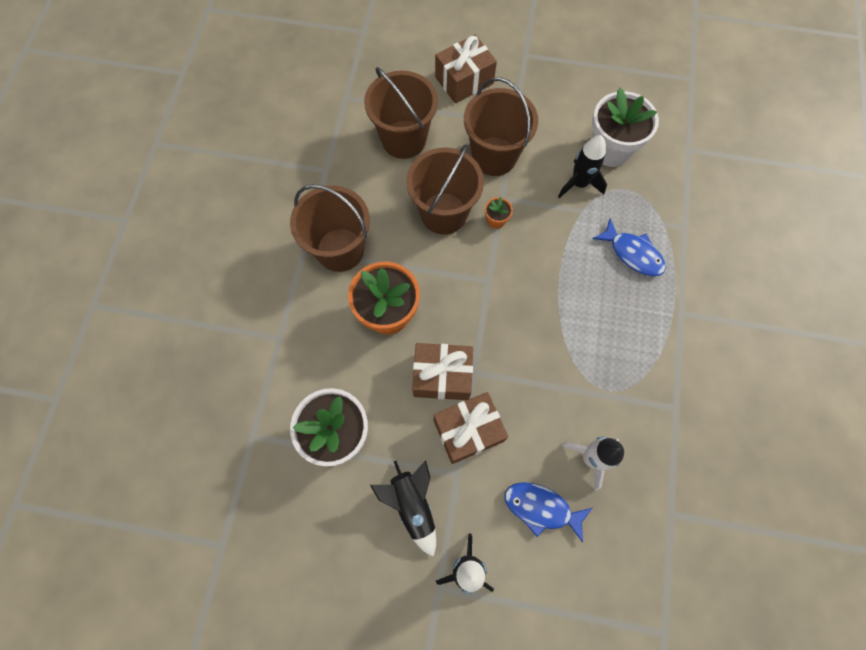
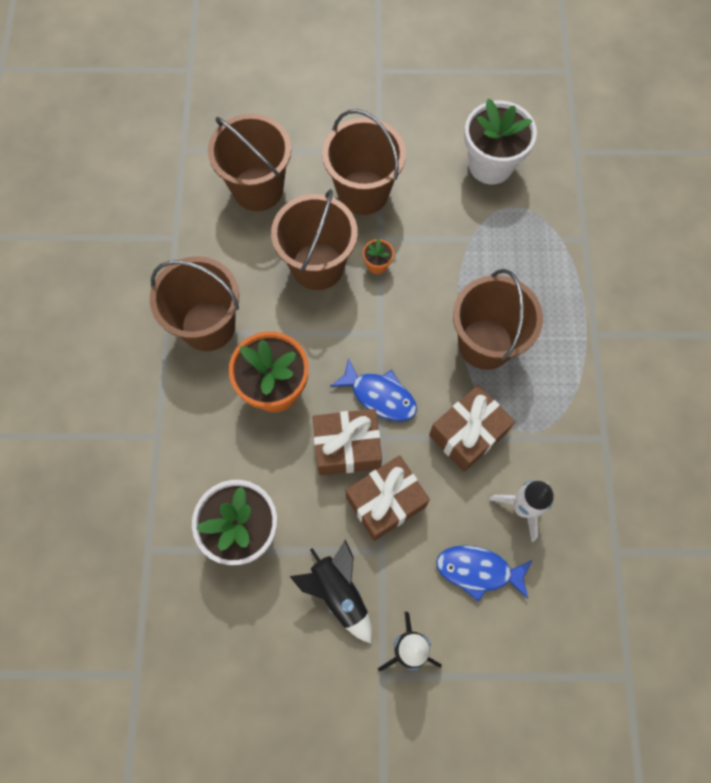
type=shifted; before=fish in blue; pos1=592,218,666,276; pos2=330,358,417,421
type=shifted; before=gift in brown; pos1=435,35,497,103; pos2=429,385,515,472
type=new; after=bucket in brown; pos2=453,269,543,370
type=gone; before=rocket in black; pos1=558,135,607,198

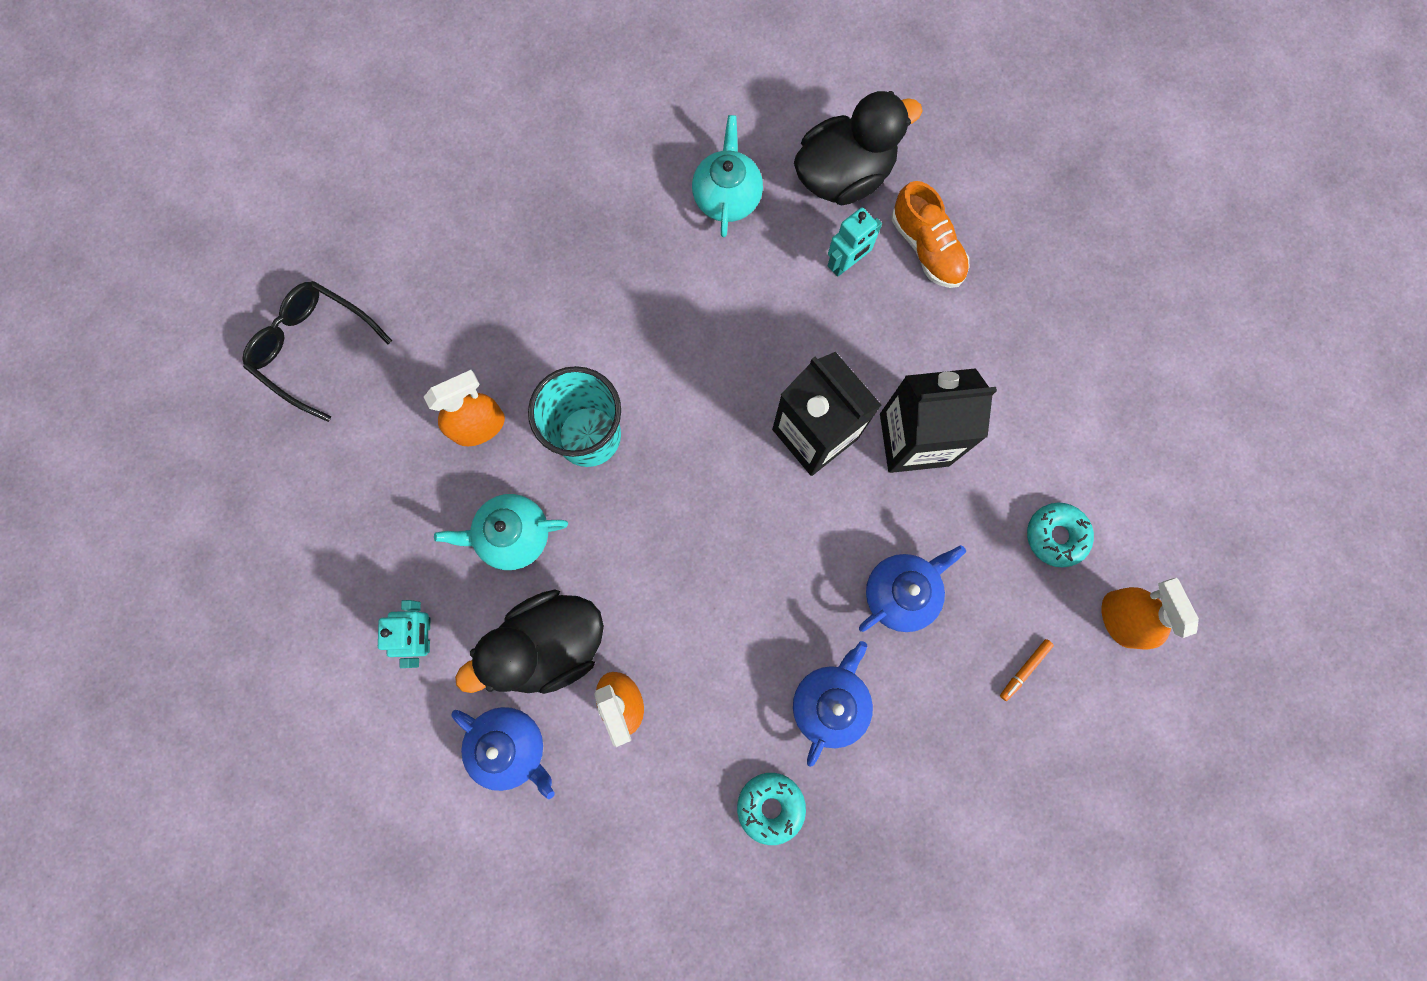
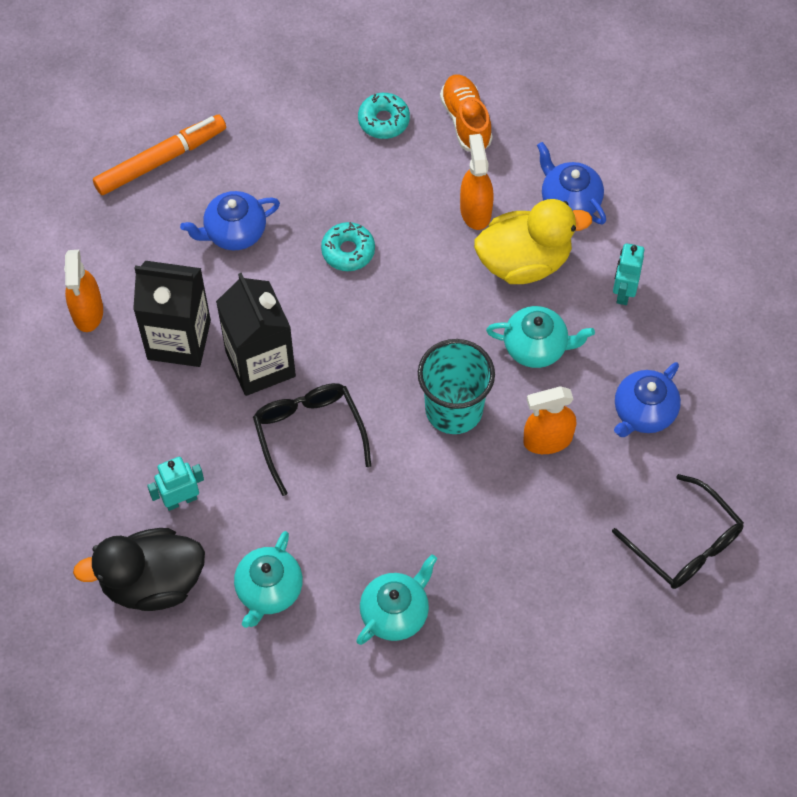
type=shifted; before=spray bottle in orange; pos1=1101,578,1199,649; pos2=64,250,103,332
type=scaled; before=marker in orange; pos1=1000,639,1054,701; pos2=93,115,226,195; scale=2.44
type=new; after=glasses in black; pos2=253,383,371,496
type=shifted; before=donut in turquoise; pos1=1027,503,1094,567; pos2=321,222,375,271
type=new; after=teapot in turquoise; pos2=356,554,437,645
type=shifted; before=shoe in orange; pos1=892,181,969,288; pos2=440,74,493,152
type=repainted; before=duck in black; after=duck in yellow; pos1=455,590,604,694; pos2=474,199,592,284
type=shifted; before=teapot in blue; pos1=793,641,873,767; pos2=614,362,681,437

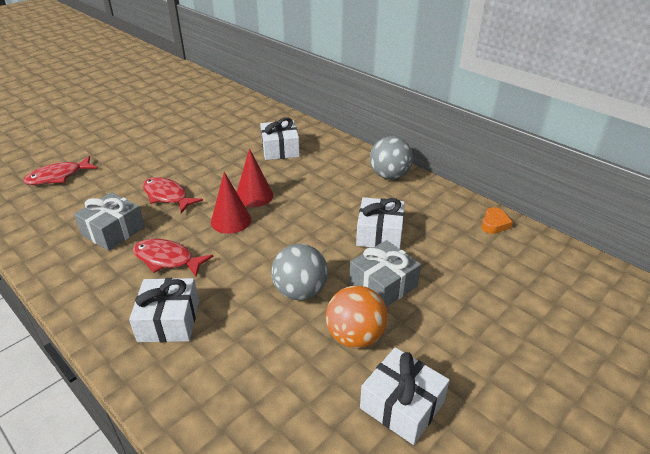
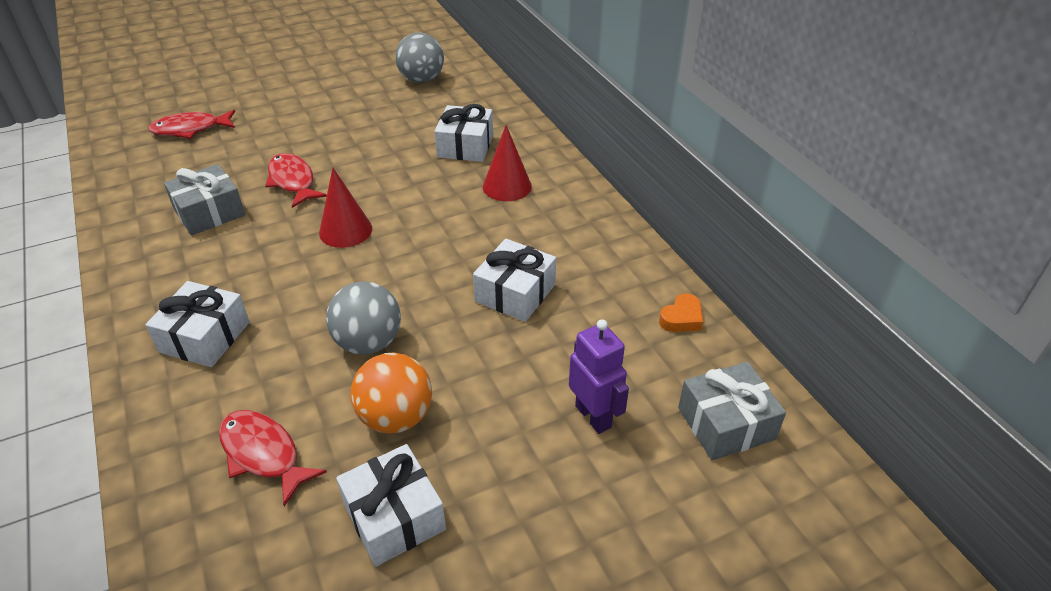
type=shifted; before=fish in red; pos1=133,239,213,277; pos2=219,410,327,506
type=shifted; before=ball in grey; pos1=370,136,413,179; pos2=395,32,444,83
type=shifted; before=cone in red; pos1=237,148,273,207; pos2=483,125,532,201
type=new; after=robot in purple; pos2=569,319,629,434
type=shifted; before=gift in grey; pos1=349,240,421,307; pos2=678,362,786,460

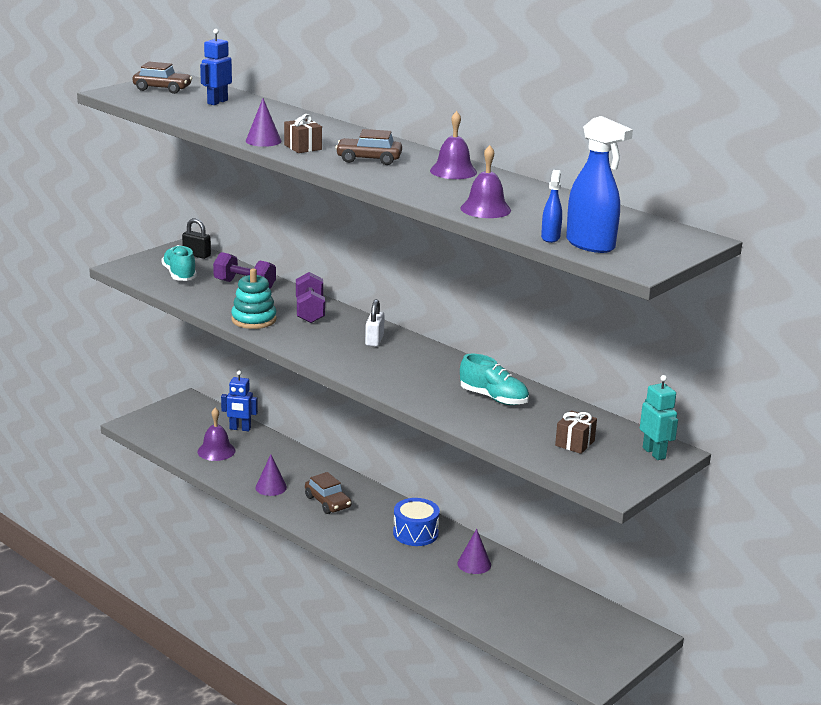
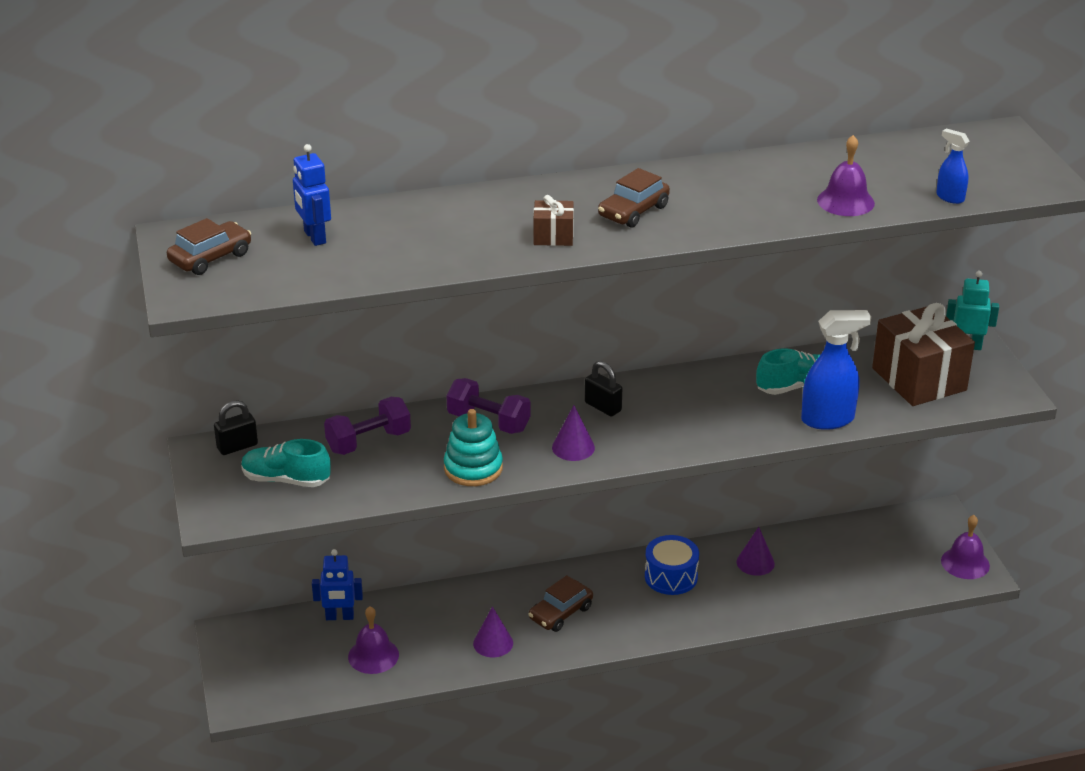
type=rotated; before=robot in blue; pos1=221,371,258,431; pos2=312,549,363,620; turn=45
type=rotated; before=car in brown; pos1=305,472,351,514; pos2=528,575,593,632; turn=135
type=shifted; before=cone in purple; pos1=246,98,281,147; pos2=552,405,595,461
type=repainted; before=padlock in white; after=padlock in black; pos1=365,299,385,347; pos2=585,361,622,417
type=shifted; before=spray bottle in blue; pos1=566,116,633,253; pos2=801,310,871,430
type=scaled; before=gift in brown; pos1=555,411,597,454; pos2=872,303,975,406; scale=2.15
type=shifted; before=bell in purple; pos1=430,111,477,179; pos2=941,515,990,579

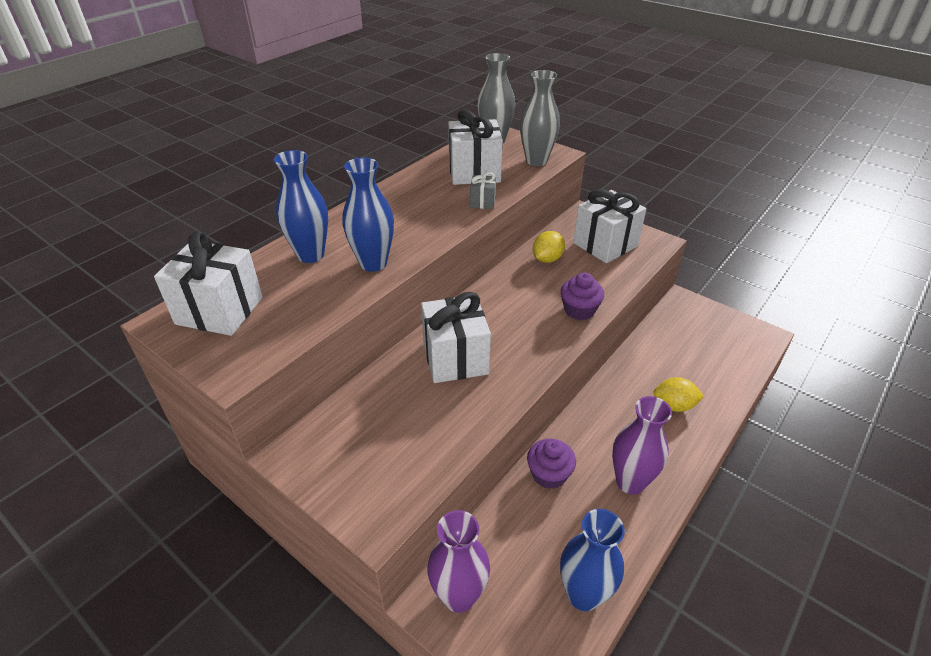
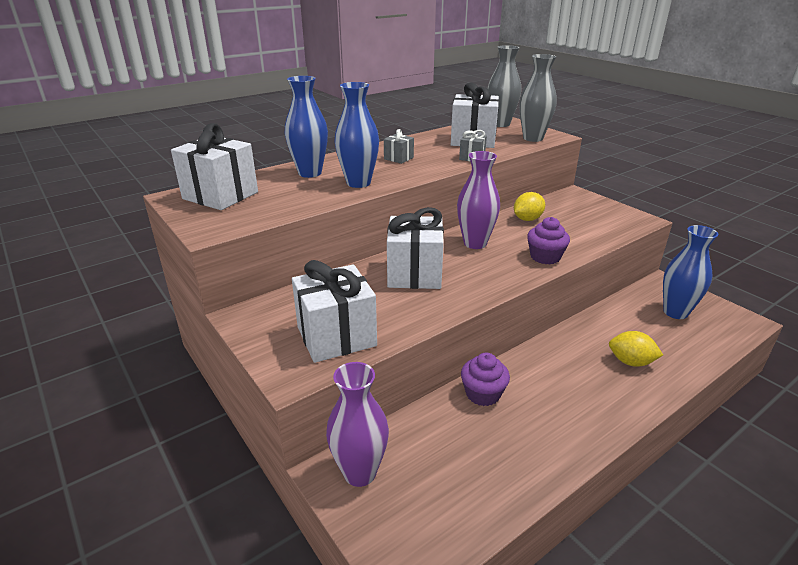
type=shifted; before=gift in white; pos1=573,189,646,263; pos2=292,260,377,363
type=new; after=gift in grey; pos2=384,129,414,164
type=shifted; before=vase in purple; pos1=612,396,672,494; pos2=457,151,500,249
type=shifted; before=vase in blue; pos1=560,509,625,611; pos2=663,225,718,319

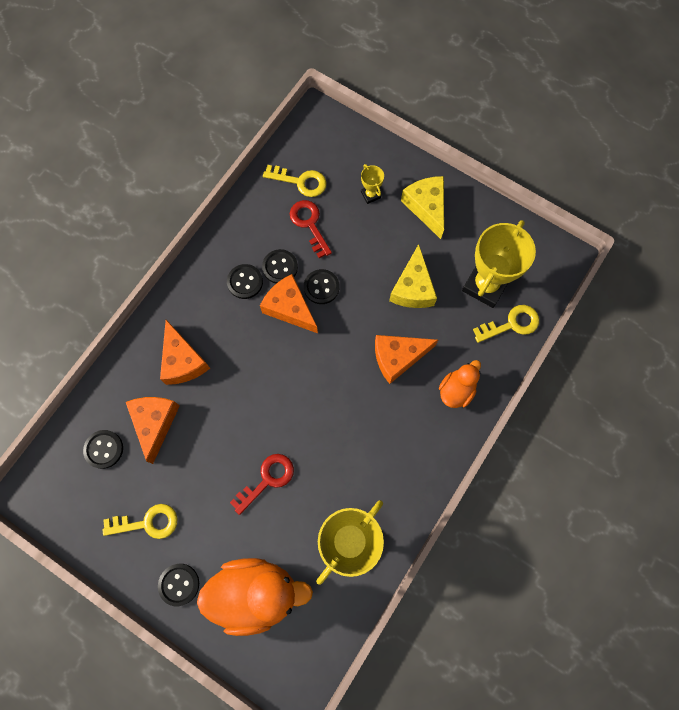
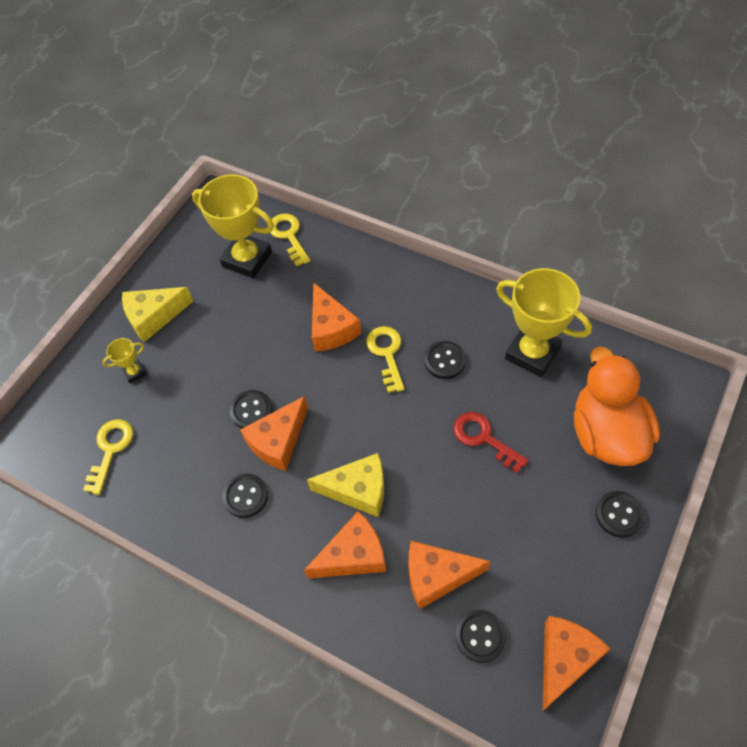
type=shifted; before=cheese in yellow; pos1=389,244,437,308; pos2=307,453,384,517
type=shifted; before=key in yellow; pos1=103,504,177,539; pos2=366,326,404,393
type=shifted; before=button in black; pos1=262,249,298,284; pos2=424,341,466,379
type=new; after=cheese in orange; pos2=543,616,610,711
type=gone; before=key in red; pos1=290,200,332,258
type=gone; before=duck in orange; pos1=439,360,481,408

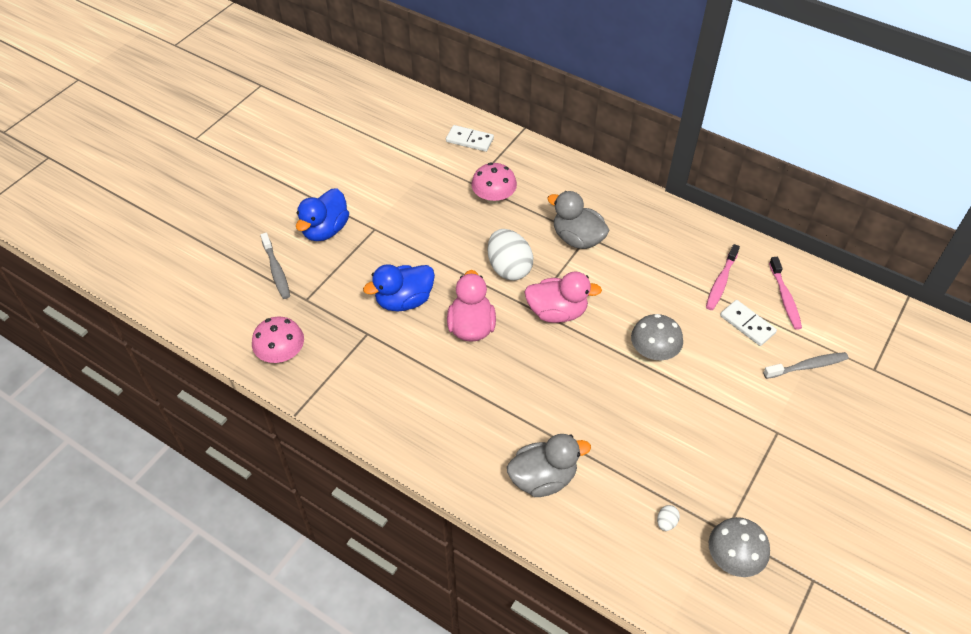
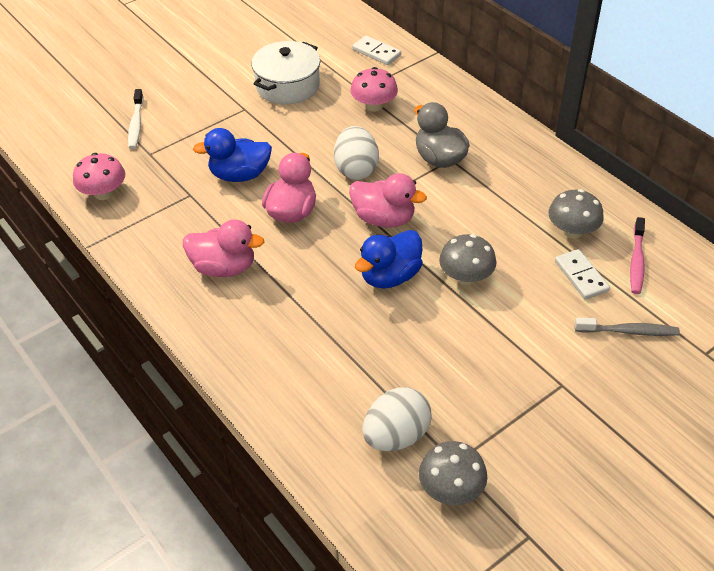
type=repainted; before=toothbrush in grey; after=toothbrush in white; pos1=260,233,290,299; pos2=128,89,144,149
type=new; after=duck in pink; pos2=183,220,264,277
type=new; after=pot in white; pos2=251,41,320,105
type=shifted; before=duck in blue; pos1=296,189,349,241; pos2=355,230,423,288
type=scaled; before=egg in white; pos1=657,505,680,531; pos2=362,387,431,451; scale=2.45
type=swapped; before=toothbrush in pink; after=mushroom in grey; pos1=706,244,740,310; pos2=548,189,604,238
type=gone; before=duck in grey; pos1=507,434,591,497

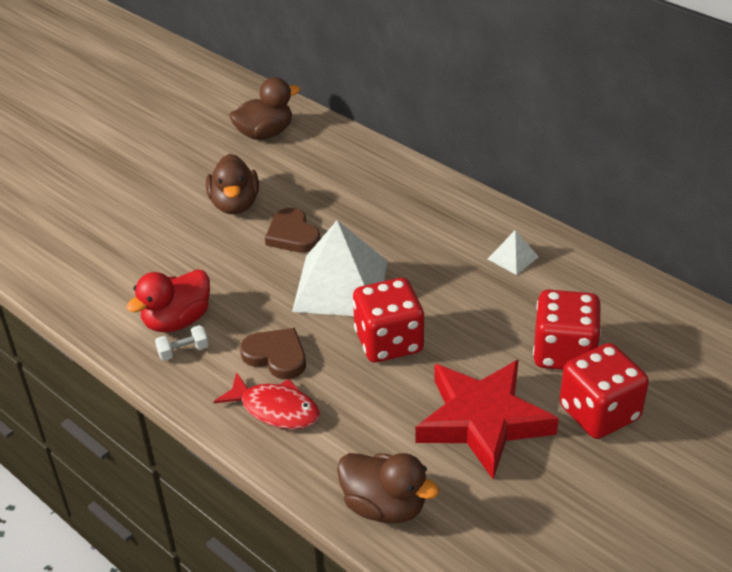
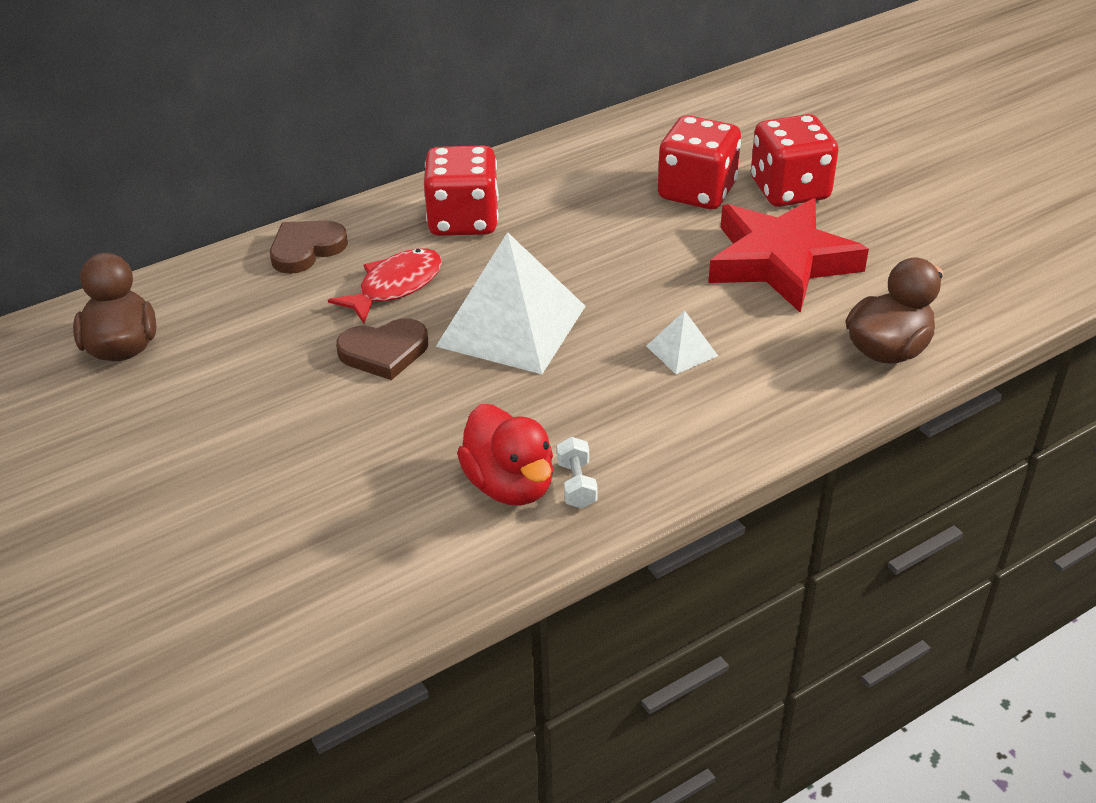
type=shifted; before=heart in brown; pos1=240,328,306,379; pos2=270,221,348,274
type=shifted; before=fish in red; pos1=213,372,320,429; pos2=328,248,442,323
type=shifted; before=dice in red; pos1=353,278,424,362; pos2=424,146,499,236
type=shifted; before=pyramid in white; pos1=488,230,539,275; pos2=646,311,718,374
type=gone; before=duck in brown; pos1=206,154,259,214

